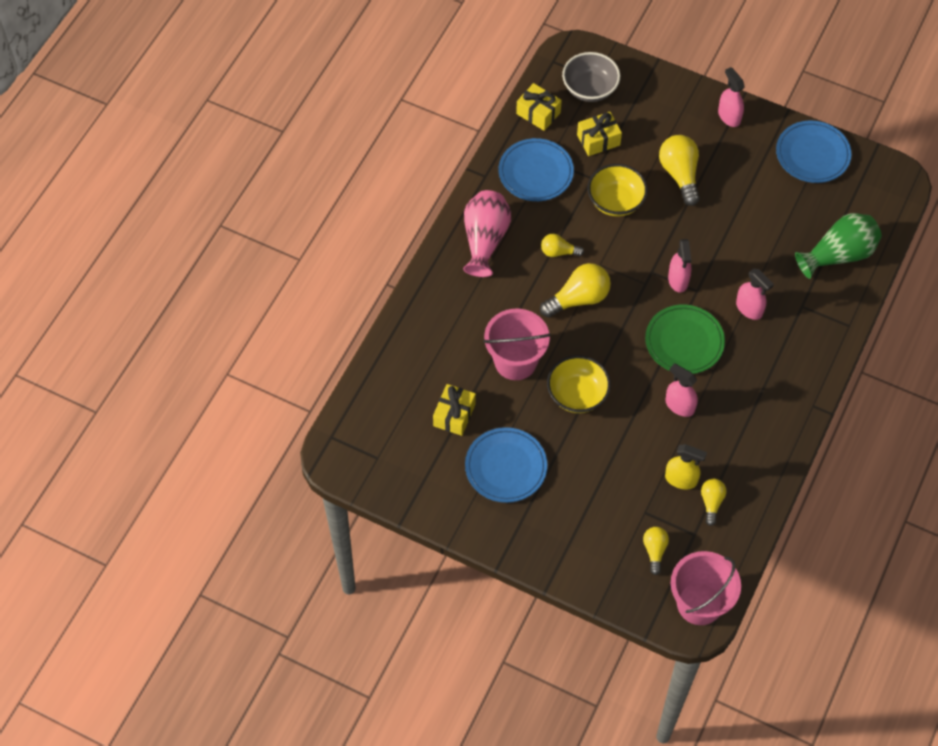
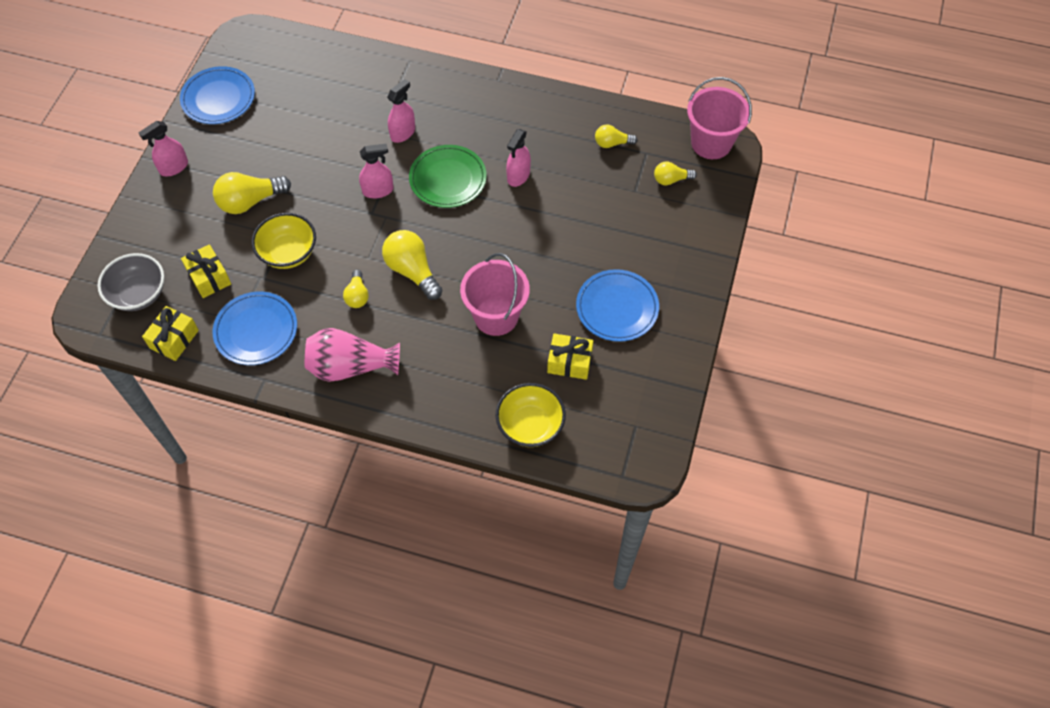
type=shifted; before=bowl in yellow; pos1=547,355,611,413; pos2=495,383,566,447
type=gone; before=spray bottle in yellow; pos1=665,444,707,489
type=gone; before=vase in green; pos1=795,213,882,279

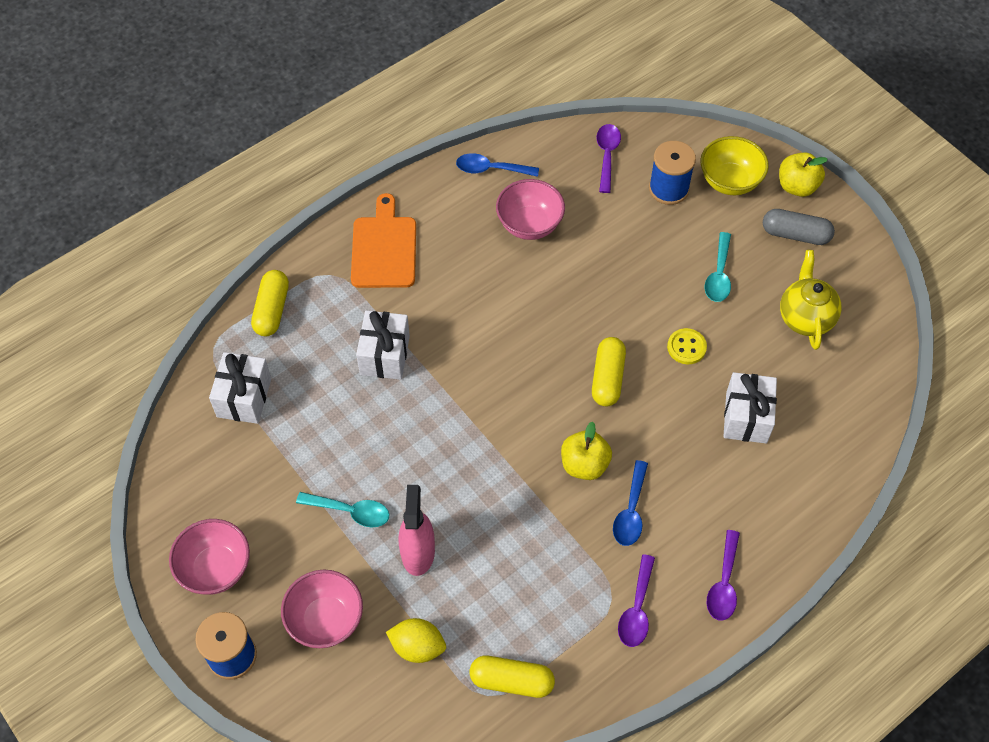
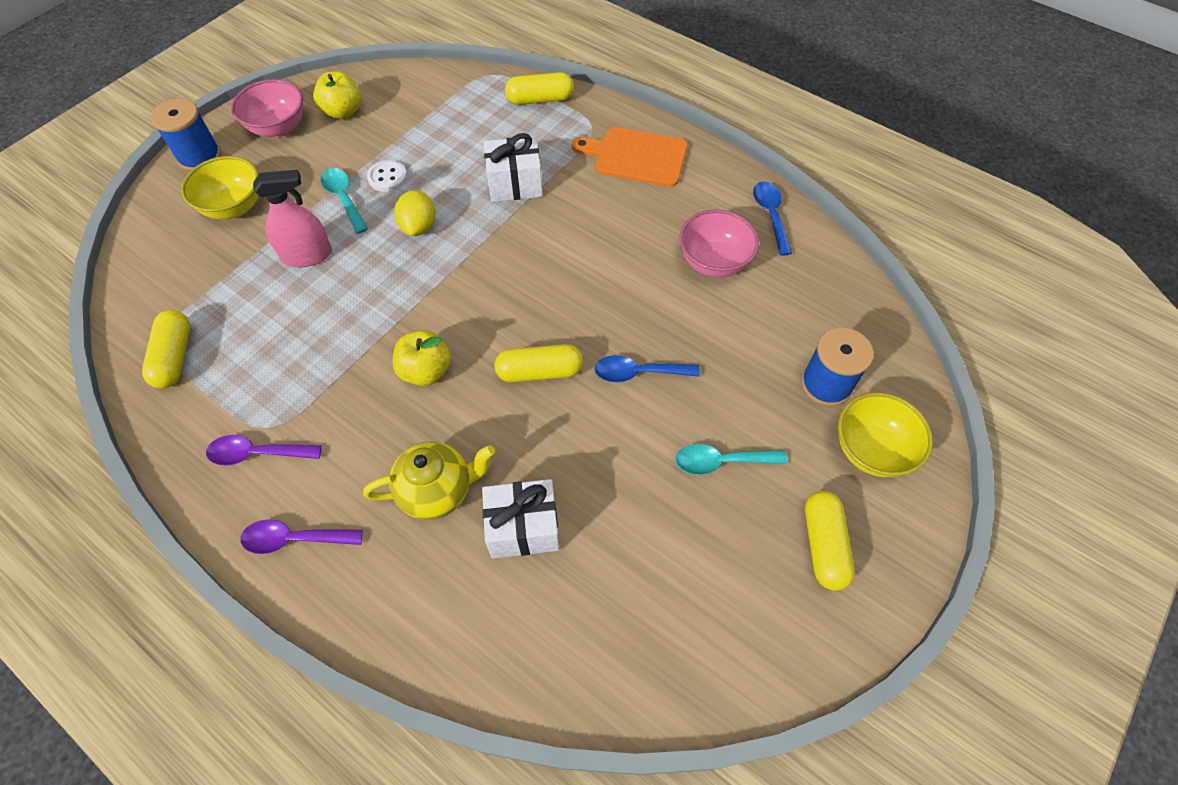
type=repainted; before=bowl in pink; after=bowl in yellow; pos1=281,570,363,648; pos2=181,156,259,219
type=shifted; before=apple in yellow; pos1=779,152,828,197; pos2=313,71,361,119
type=rotated; before=spoon in turquoise; pos1=296,492,389,528; pos2=321,168,368,234; turn=150
type=shifted; before=teapot in yellow; pos1=780,250,841,350; pos2=363,442,495,520
type=new; after=button in white; pos2=367,160,407,192
type=shifted; before=lemon in yellow; pos1=386,618,446,663; pos2=394,190,436,236
type=rotated; before=cutting board in orange; pos1=351,193,416,288; pos2=572,127,688,187; turn=-150
type=shifted; before=spoon in blue; pos1=613,460,648,546; pos2=594,355,700,382
type=repainted; before=capsule in grey; after=capsule in yellow; pos1=763,209,835,245; pos2=805,491,855,591
type=gone; before=gift in white; pos1=209,352,271,424
type=gone; before=spoon in purple; pos1=596,124,621,193
type=gone; before=button in yellow; pos1=667,328,707,364

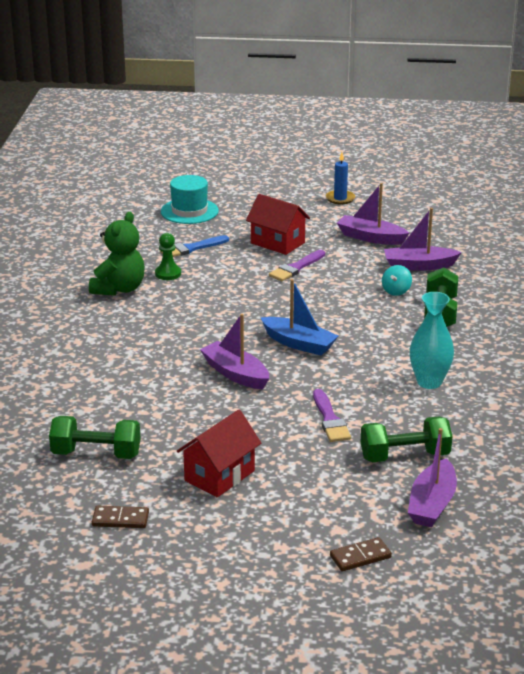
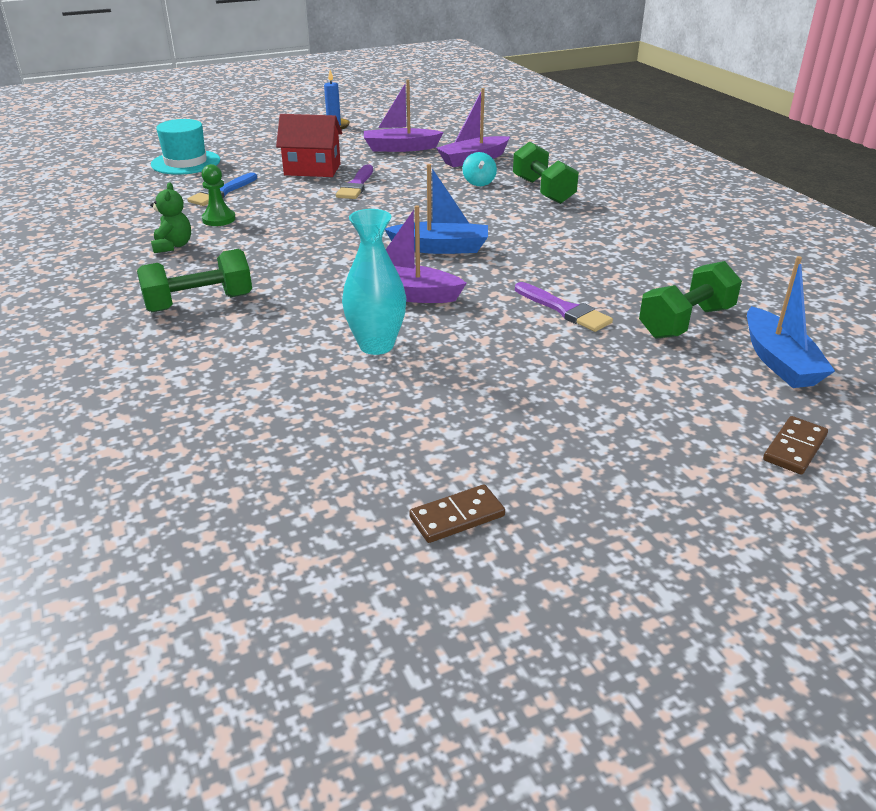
type=shifted; before=dumbbell in green; pos1=49,416,141,459; pos2=137,249,252,312
type=scaled; before=teddy bear in green; pos1=89,212,145,296; pos2=150,182,191,253; scale=0.59
type=shifted; before=vase in turquoise; pos1=410,292,454,389; pos2=342,209,406,355
type=repainted; before=boat in purple; after=boat in blue; pos1=408,428,457,527; pos2=747,256,835,388
type=gone; before=house in red; pos1=177,410,261,497

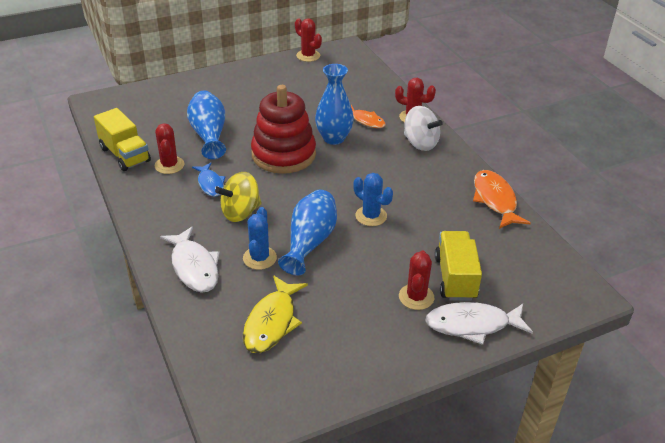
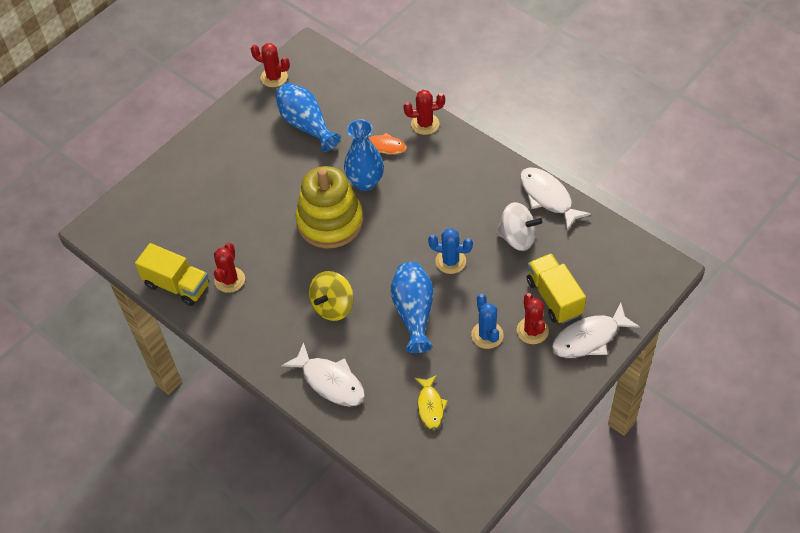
type=rotated; before=cactus in red; pos1=155,123,184,174; pos2=214,243,245,293; turn=45
type=shifted; before=vase in blue; pos1=187,90,226,159; pos2=275,83,341,152
type=repainted; before=stacking toy in red; after=stacking toy in yellow; pos1=251,85,316,174; pos2=296,166,363,249
type=scaled; before=fish in yellow; pos1=243,275,308,353; pos2=415,375,448,430; scale=0.65
type=shifted; before=cactus in blue; pos1=243,207,277,270; pos2=471,294,504,349
type=shifted; before=spinning top in white; pos1=404,106,443,151; pos2=496,202,543,251
type=repainted; before=fish in orange; after=fish in white; pos1=473,170,531,229; pos2=520,168,591,230
type=gone; before=fish in blue; pos1=192,163,226,197

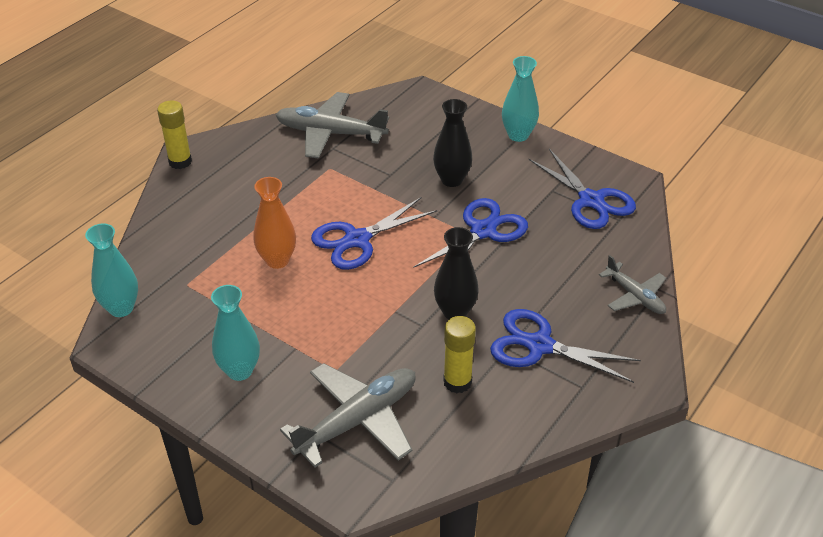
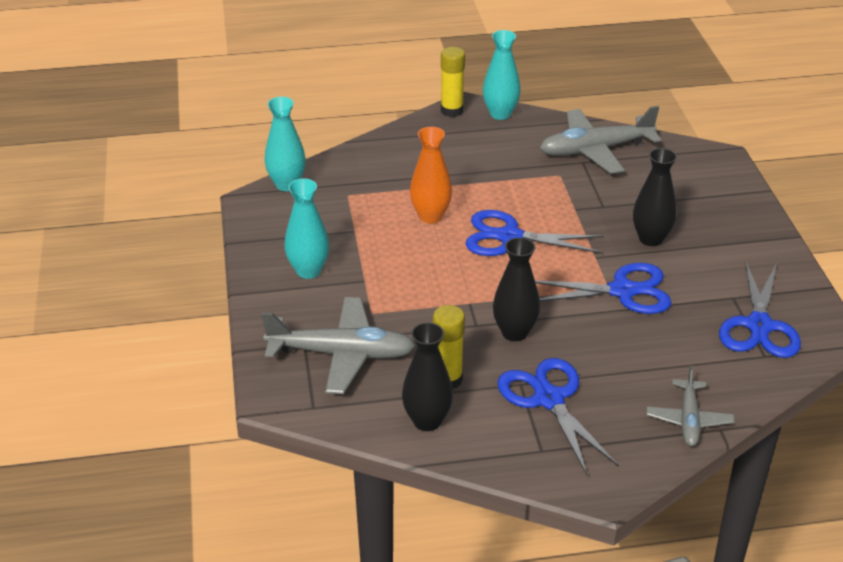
type=new; after=vase in black; pos2=402,322,453,431
type=shifted; before=vase in turquoise; pos1=502,56,539,142; pos2=483,30,521,120
type=rotated; before=plane in grey; pos1=276,92,389,159; pos2=540,106,661,174; turn=-75

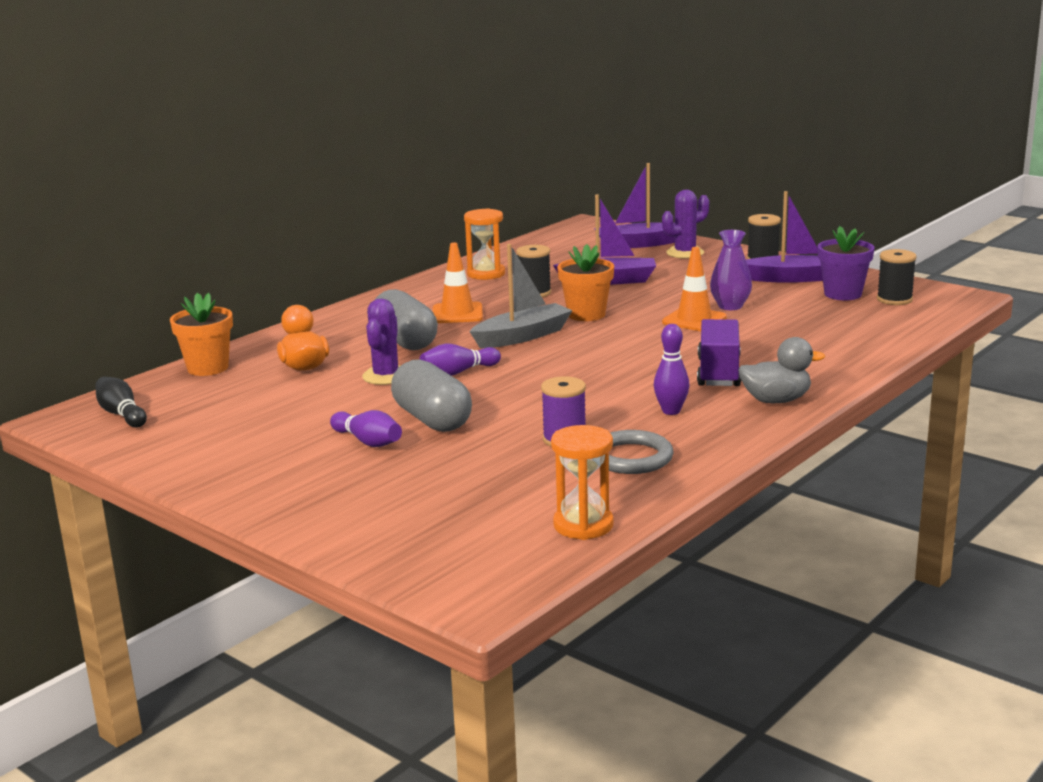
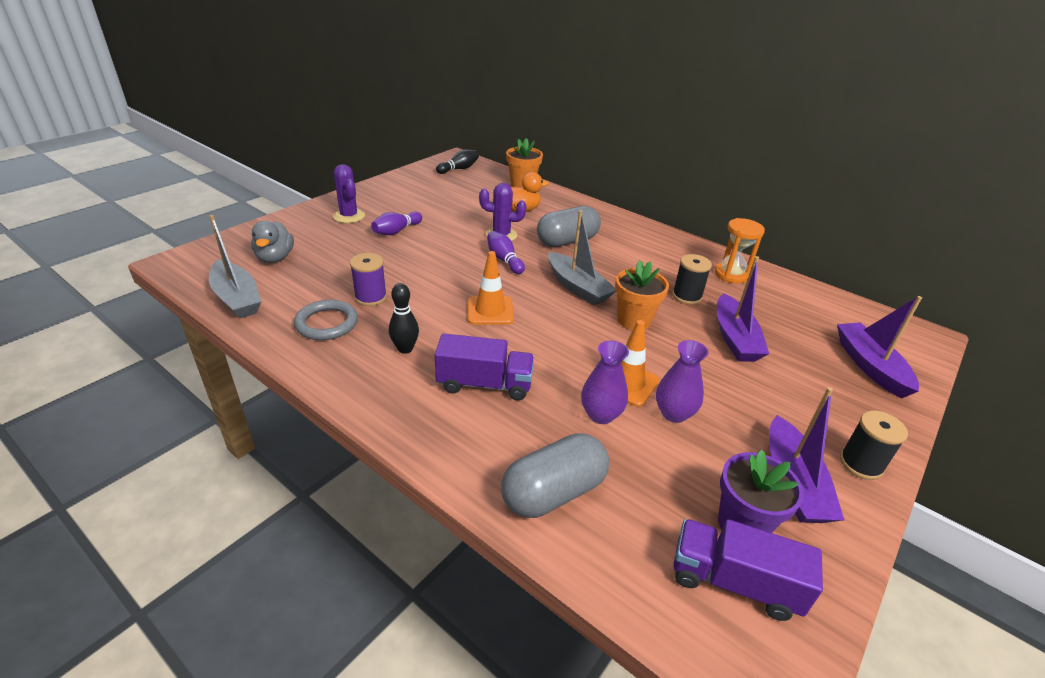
type=swapped; before=hourglass in orange; after=boat in grey; pos1=551,425,614,540; pos2=209,215,262,318
type=shifted; before=duck in grey; pos1=738,337,825,403; pos2=251,221,294,263
type=shifted; before=cactus in purple; pos1=662,190,709,258; pos2=333,164,365,223
type=repainted; before=bowling pin in purple; after=bowling pin in black; pos1=654,324,690,415; pos2=389,283,419,354
type=shifted; before=traffic cone in orange; pos1=433,243,483,323; pos2=468,251,514,324
type=shifted; before=capsule in grey; pos1=391,359,472,432; pos2=501,433,609,518
type=new; after=vase in purple; pos2=581,341,629,424
type=swapped; before=spool in black; after=truck in purple; pos1=877,249,916,305; pos2=674,519,823,621

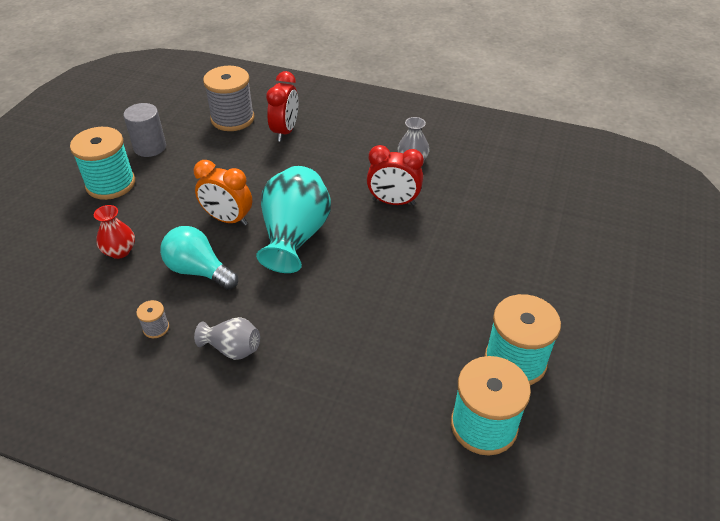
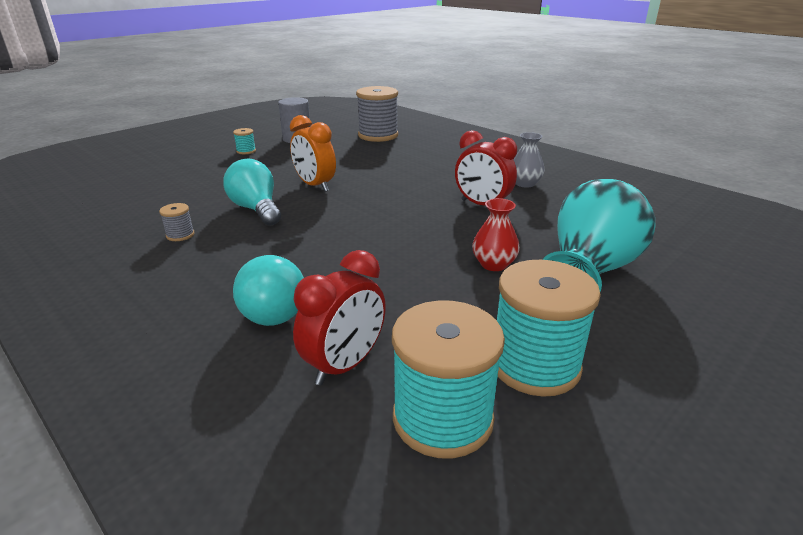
type=scaled; before=spool in turquoise; pos1=70,127,135,200; pos2=233,128,256,154; scale=0.44
type=new; after=light bulb in turquoise; pos2=233,255,304,326
type=shifted; before=clock in red; pos1=266,71,298,142; pos2=293,250,386,385
type=shifted; before=vase in red; pos1=94,205,135,259; pos2=472,198,520,271
type=shifted; before=vase in turquoise; pos1=256,166,331,273; pos2=542,179,656,292
type=gone; before=vase in grey; pos1=194,317,260,360

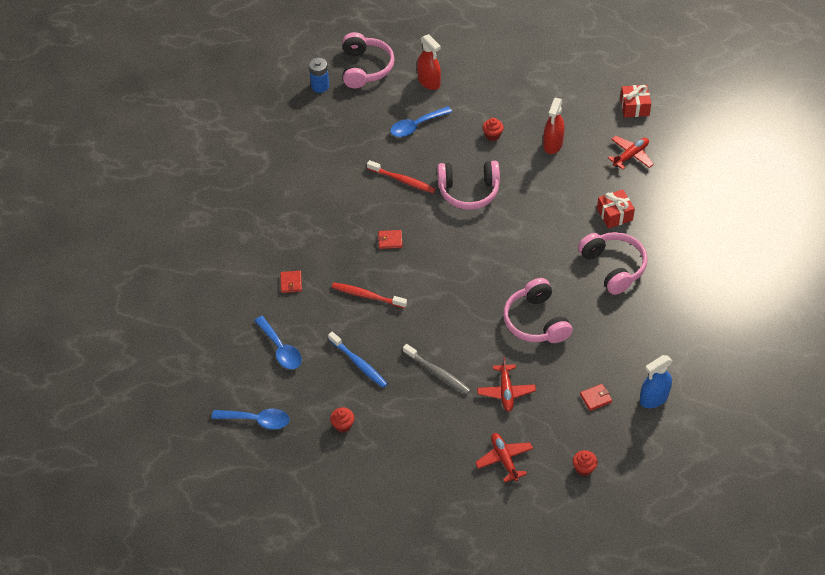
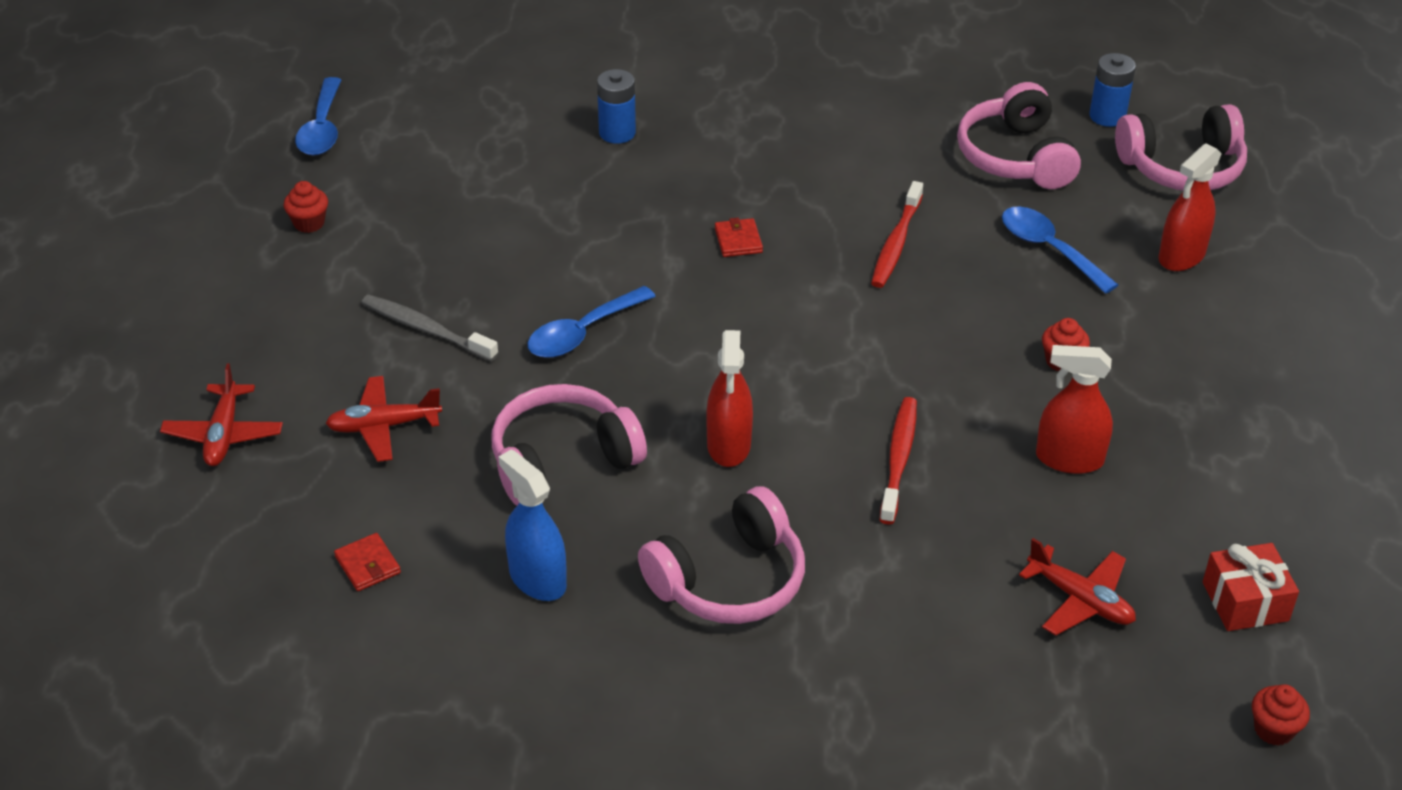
type=rotated; before=plane in red; pos1=475,433,533,482; pos2=160,364,283,466; turn=120
type=rotated; before=toothbrush in grey; pos1=403,344,470,394; pos2=362,295,498,361; turn=90
type=shifted; before=spray bottle in blue; pos1=640,355,672,408; pos2=498,449,567,601
type=shifted; before=spoon in blue; pos1=254,316,302,369; pos2=528,286,656,358
type=swapped; before=wallet in red; after=battery in blue; pos1=280,271,302,293; pos2=597,69,636,144
type=new; after=spray bottle in red; pos2=706,330,753,467
type=shifted; before=toothbrush in red; pos1=331,282,407,308; pos2=880,397,917,525
type=shifted; before=headphones in pink; pos1=437,161,500,210; pos2=957,82,1081,189
type=shifted; before=cupcake in red; pos1=573,450,598,476; pos2=1252,684,1310,746
type=gone; before=toothbrush in blue; pos1=328,332,388,388
type=gone; before=gift in red; pos1=597,190,635,228

